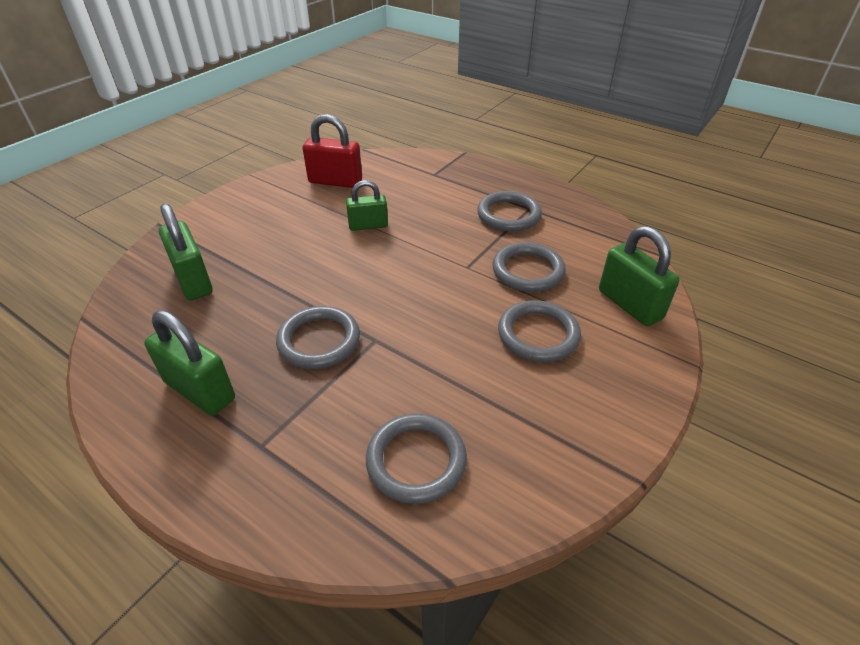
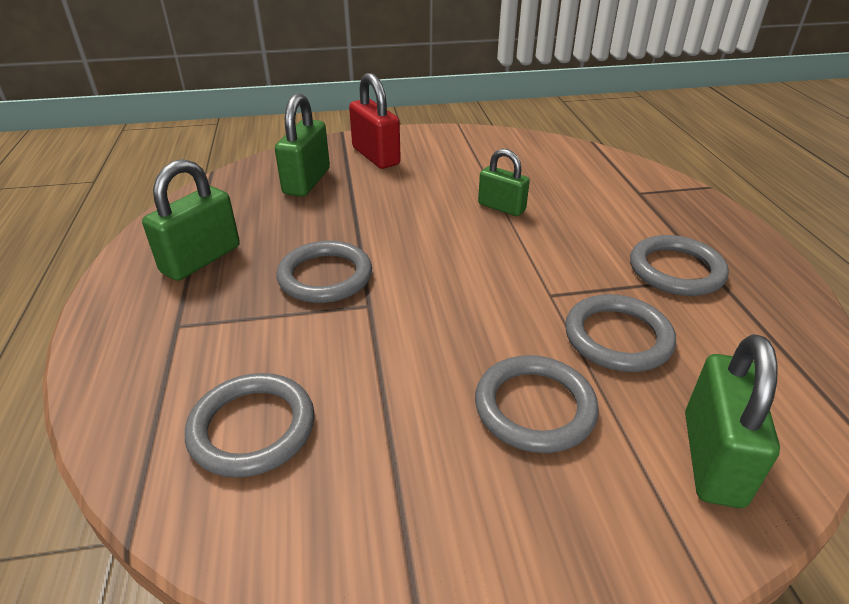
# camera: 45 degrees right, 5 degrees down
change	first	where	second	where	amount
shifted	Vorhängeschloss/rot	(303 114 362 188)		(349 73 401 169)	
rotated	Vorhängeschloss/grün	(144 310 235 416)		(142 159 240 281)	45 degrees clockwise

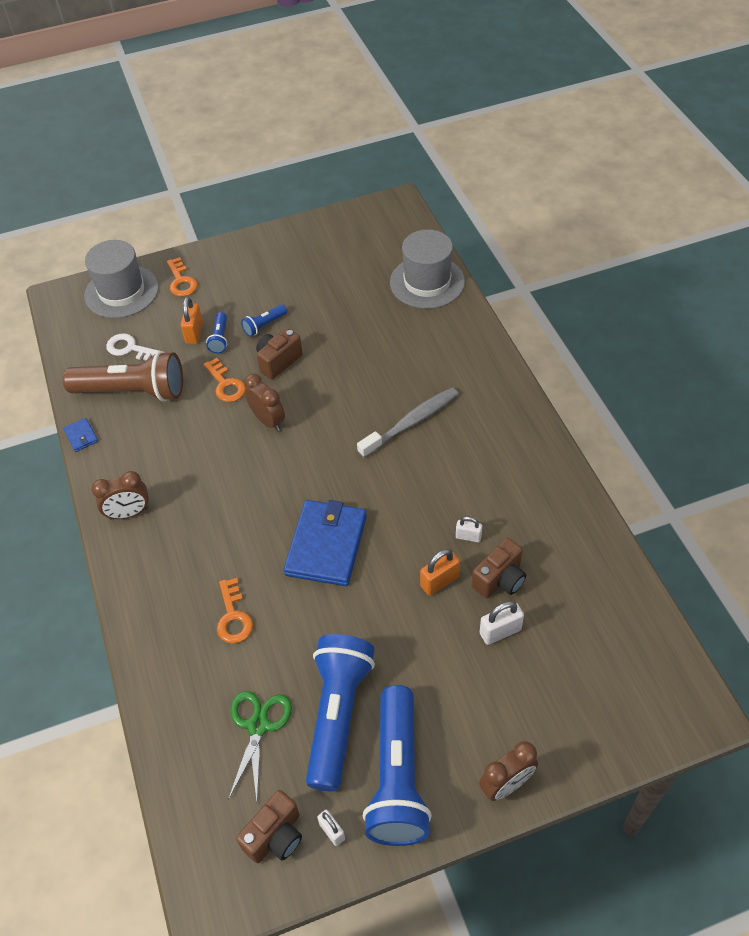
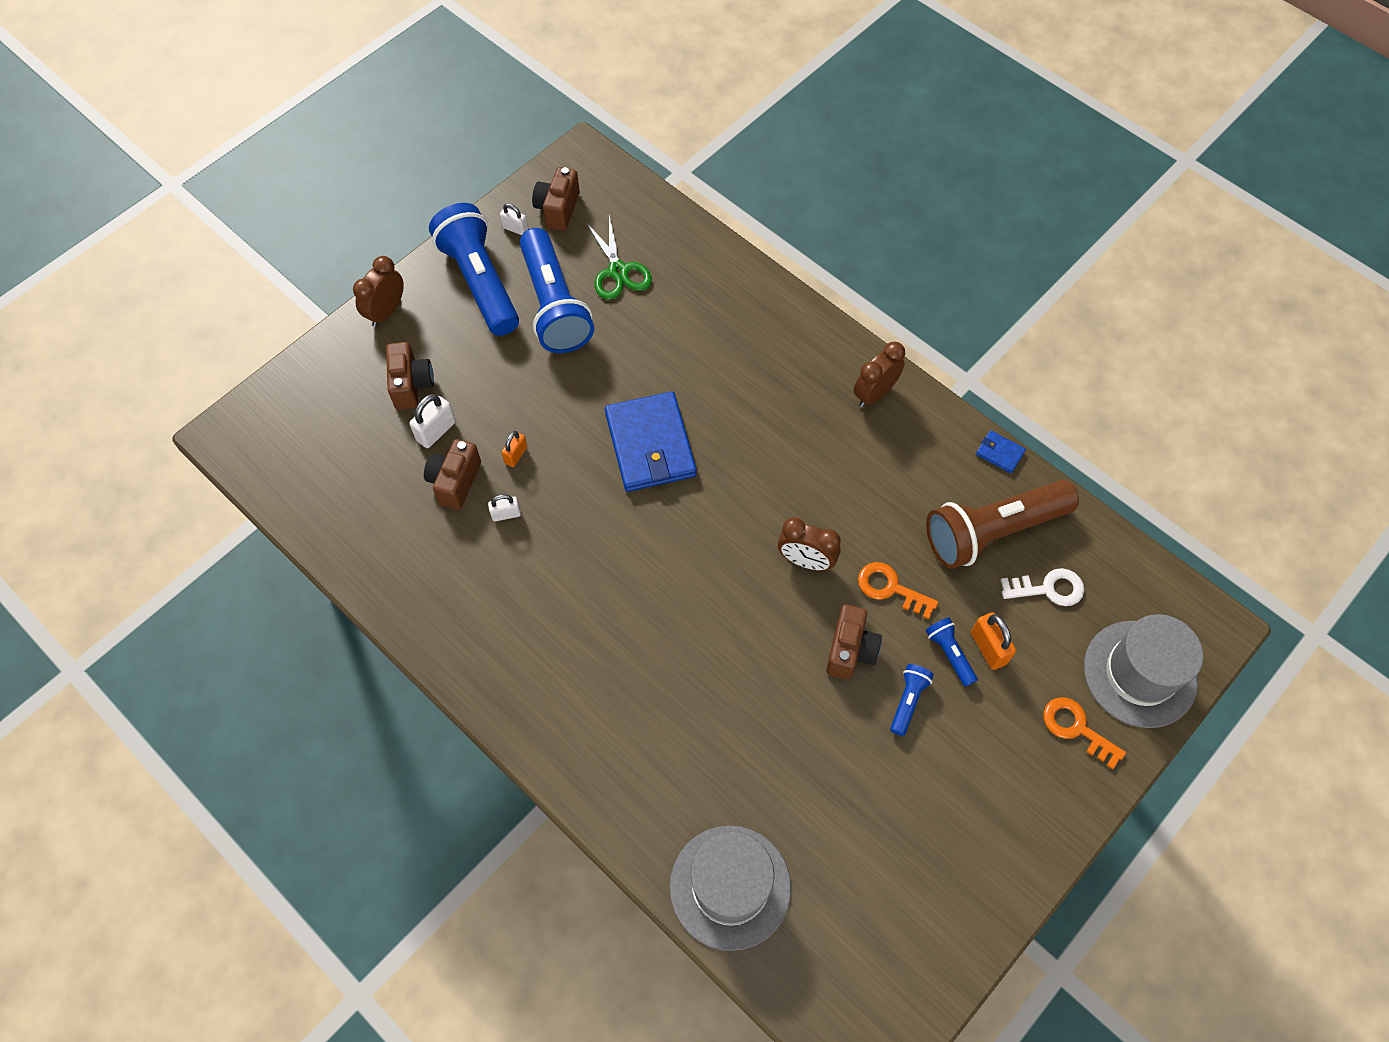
# camera: 150 degrees right, 10 degrees up
change	first	where	second	where	amount
gone	Zahnbürste/grau	(357 387 459 458)			
scaled	Vorhängeschloss/orange	(420 549 460 596)		(501 431 527 467)	x0.65
gone	Schlüssel/orange	(217 578 253 644)			
new			Kamera/braun	(386 342 434 410)	

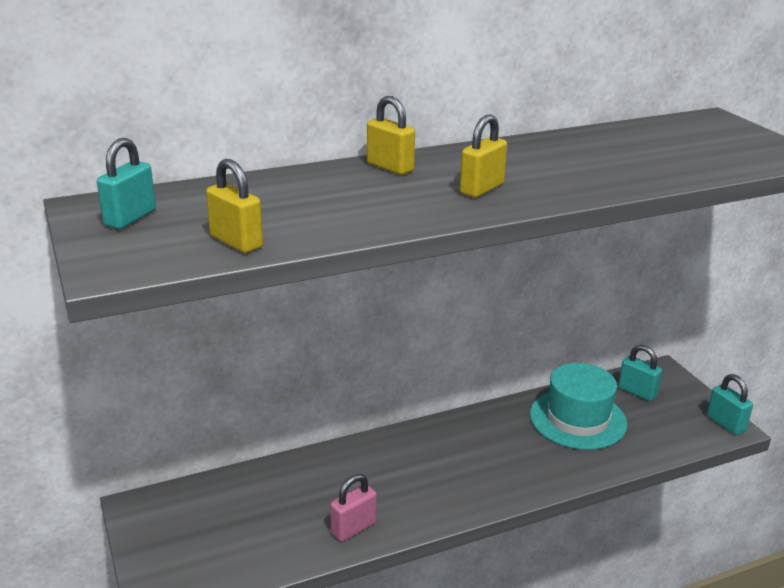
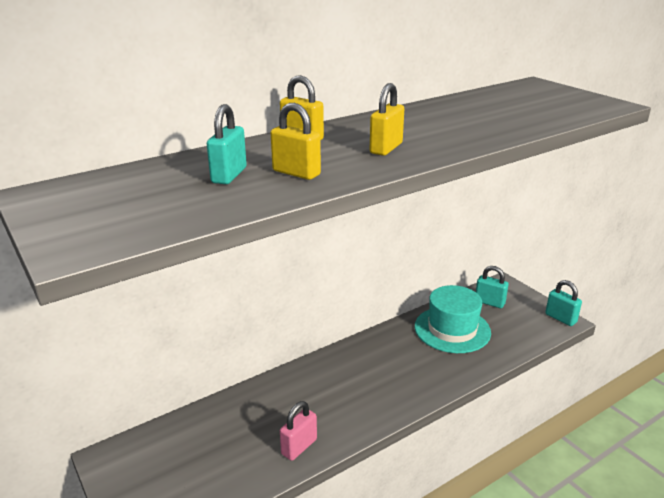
# camera: 10 degrees left, 0 degrees up
change	first	where	second	where	amount
shifted	Vorhängeschloss/türkis	(97 138 156 229)		(207 104 247 184)	
shifted	Vorhängeschloss/gelb	(206 159 263 253)		(271 103 321 180)	

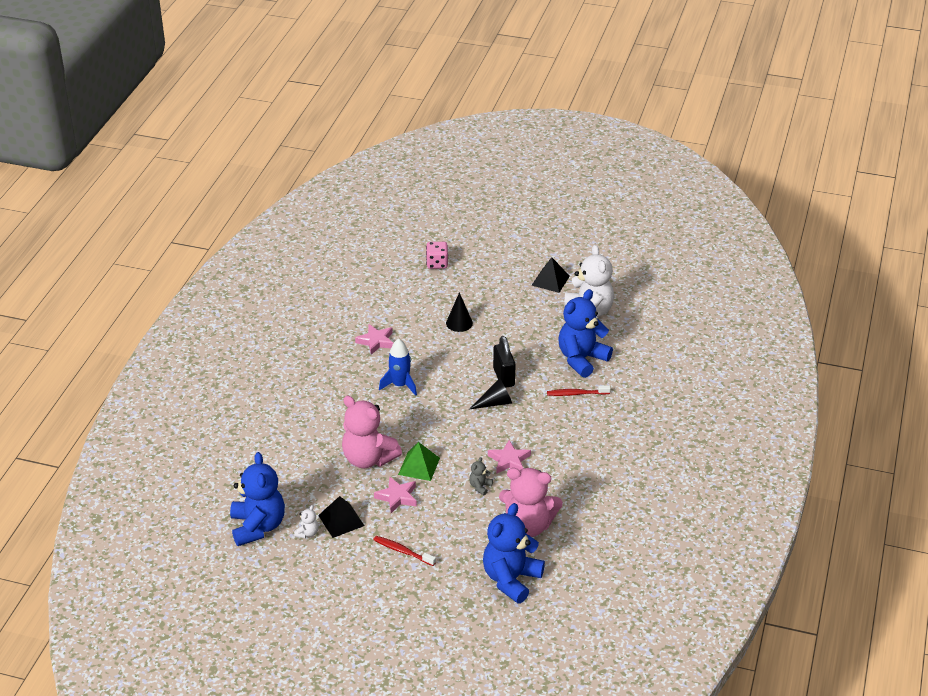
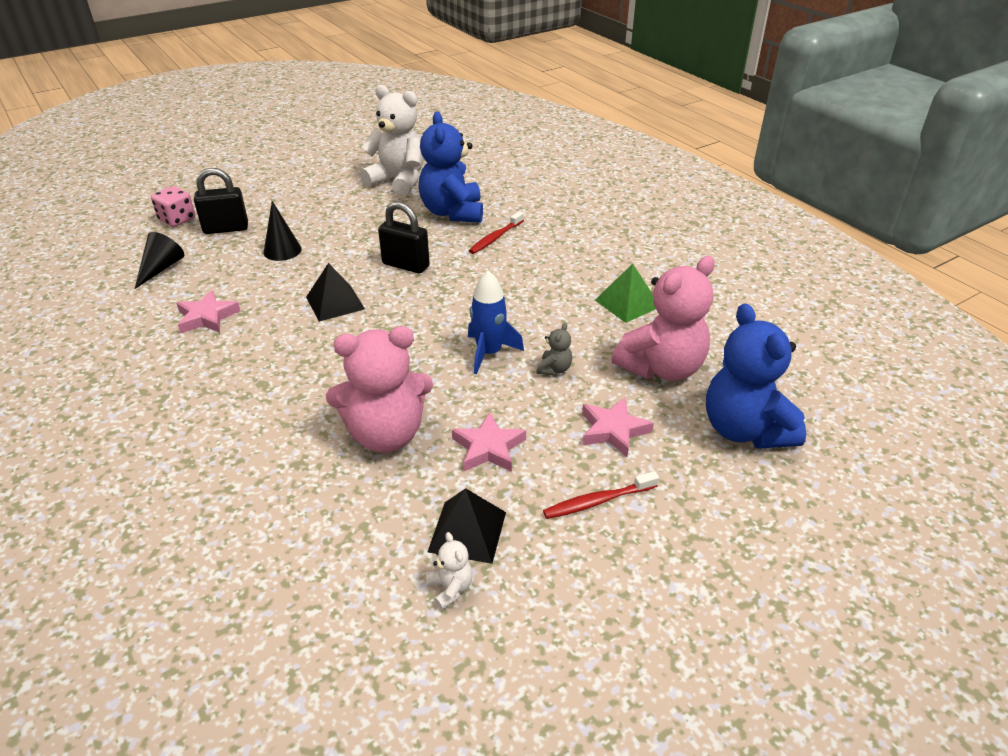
# camera: 50 degrees left, 0 degrees up
change	first	where	second	where	amount
shifted	Pyramide/schwarz	(532 257 570 293)		(306 263 365 322)	
shifted	Rakete/blau	(379 339 417 396)		(468 270 524 374)	
shifted	Kegel/schwarz	(469 378 512 410)		(135 232 184 289)	
shifted	Stern/rosa	(488 440 531 474)		(582 397 654 457)	
shifted	Pyramide/grün	(398 442 440 481)		(595 264 656 323)	
gone	Teddybär/blau	(230 452 285 546)			
rotated	Teddybär/grau	(469 457 493 495)		(537 323 572 375)	135 degrees counterclockwise
new			Vorhängeschloss/schwarz	(194 168 248 234)	

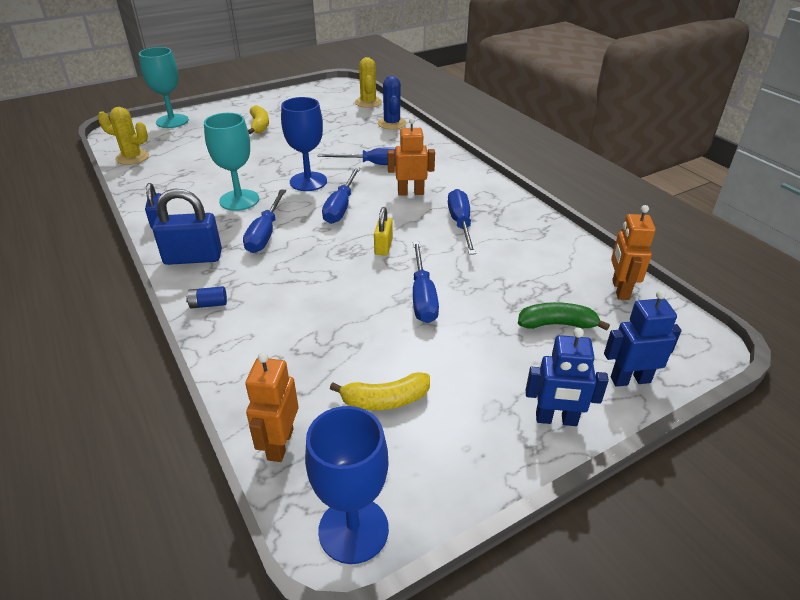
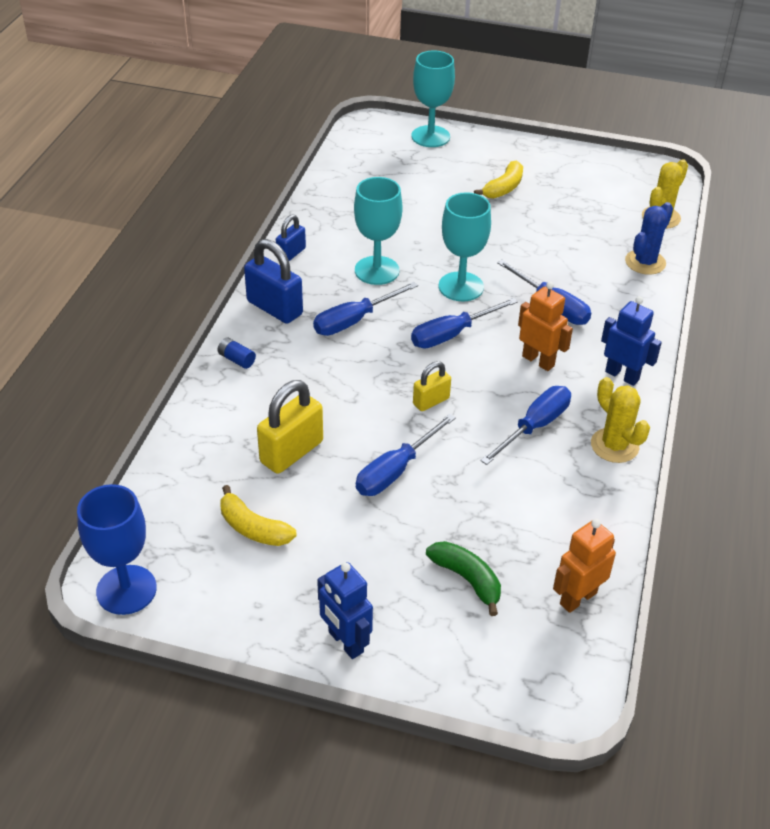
# camera: 45 degrees right, 5 degrees up
change	first	where	second	where	amount
repainted	Kelch/blau	(281 97 327 191)	Kelch/türkis	(439 192 491 301)	
shifted	Kaktus/gelb	(98 107 149 165)		(591 377 650 463)	
shifted	Roboter/blau	(604 290 681 387)		(601 296 662 386)	
gone	Roboter/orange	(245 352 298 462)			
new			Vorhängeschloss/gelb	(257 380 323 474)	

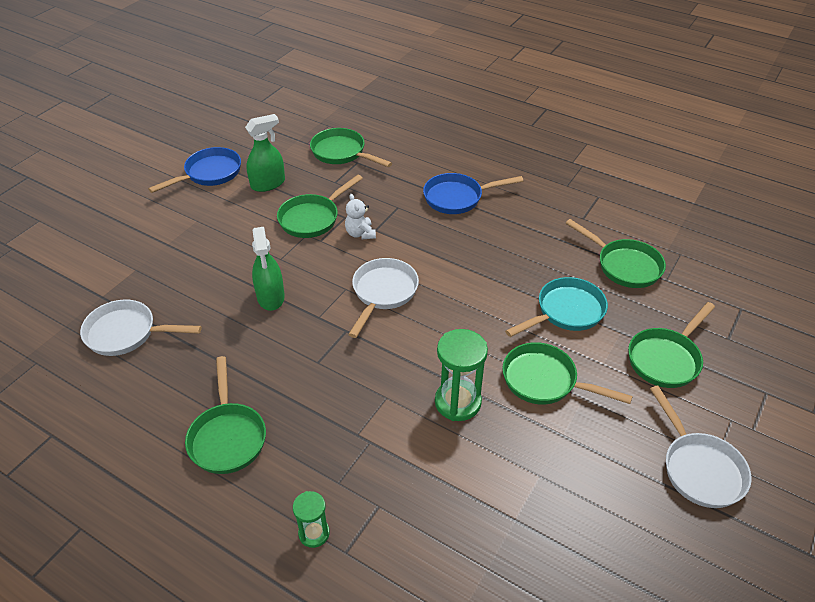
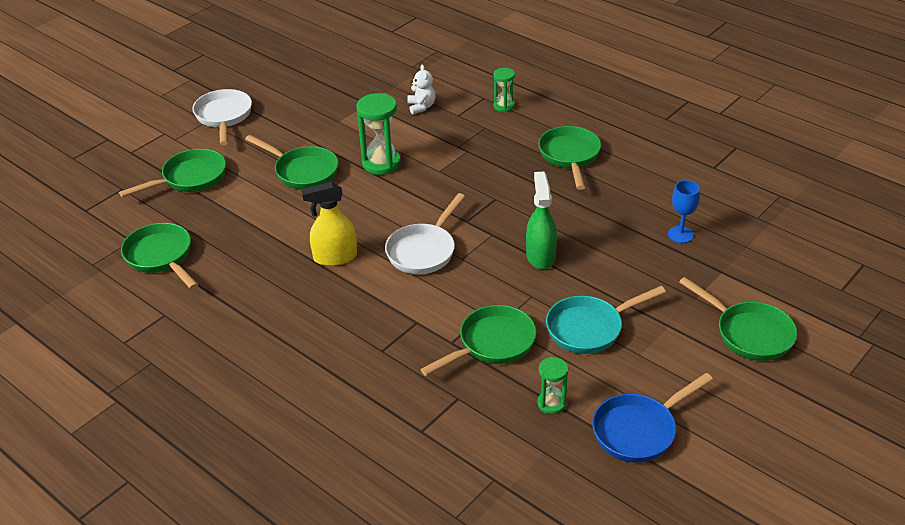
# camera: 170 degrees left, 5 degrees down
change	first	where	second	where	amount
swapped	Sprühflasche/grün	(245 114 285 192)	Sanduhr/grün	(537 357 568 414)	
shifted	Pfanne/grün	(310 128 392 167)		(679 277 797 361)	
gone	Pfanne/blau	(423 173 523 214)			
shifted	Teddybär/weiß	(345 194 376 239)		(407 65 436 114)	
shifted	Pfanne/türkis	(505 277 608 337)		(546 286 666 354)	
swapped	Pfanne/weiß	(80 299 202 356)	Kelch/blau	(668 180 700 243)	
new			Sprühflasche/gelb	(302 182 357 266)	

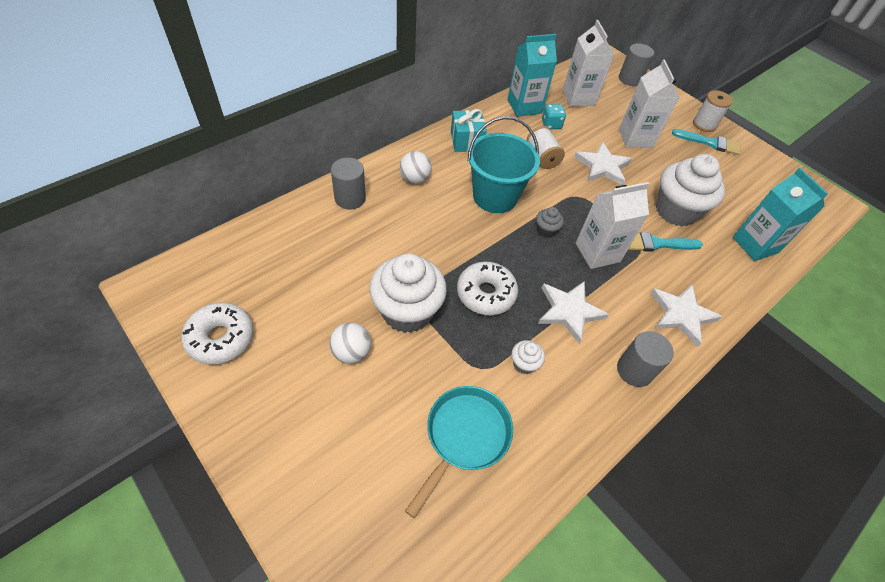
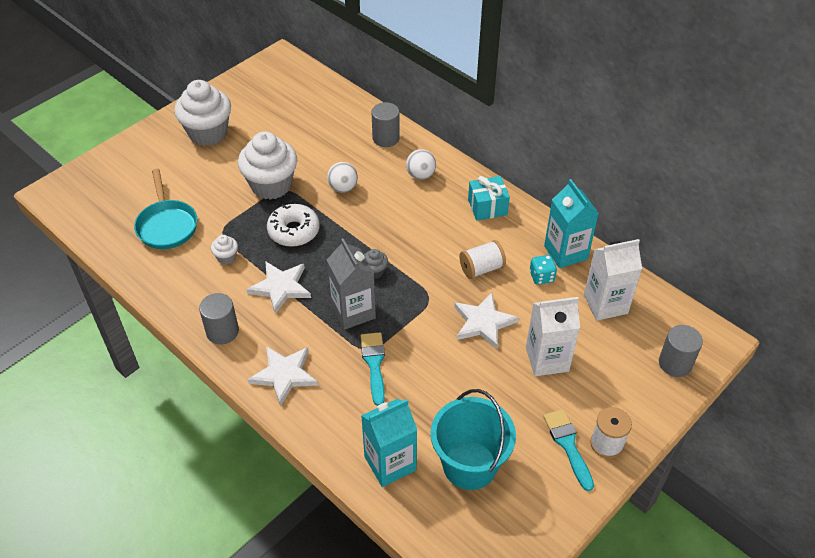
# camera: 90 degrees right, 5 degrees down
change	first	where	second	where	amount
shifted	Eimer/türkis	(467 116 540 213)		(431 389 516 490)	
rotated	Pinsel/türkis	(672 129 740 155)		(543 409 594 491)	150 degrees clockwise
shifted	Muffin/weiß	(656 154 725 226)		(174 80 231 146)	
repainted	Getränkekarton/weiß	(576 182 650 269)	Getränkekarton/grau	(327 238 376 330)	
gone	Donut/weiß	(181 303 254 365)			
shifted	Ball/weiß	(329 322 371 364)		(327 162 358 193)	
rotated	Pfanne/türkis	(405 386 513 518)		(134 169 197 249)	45 degrees clockwise

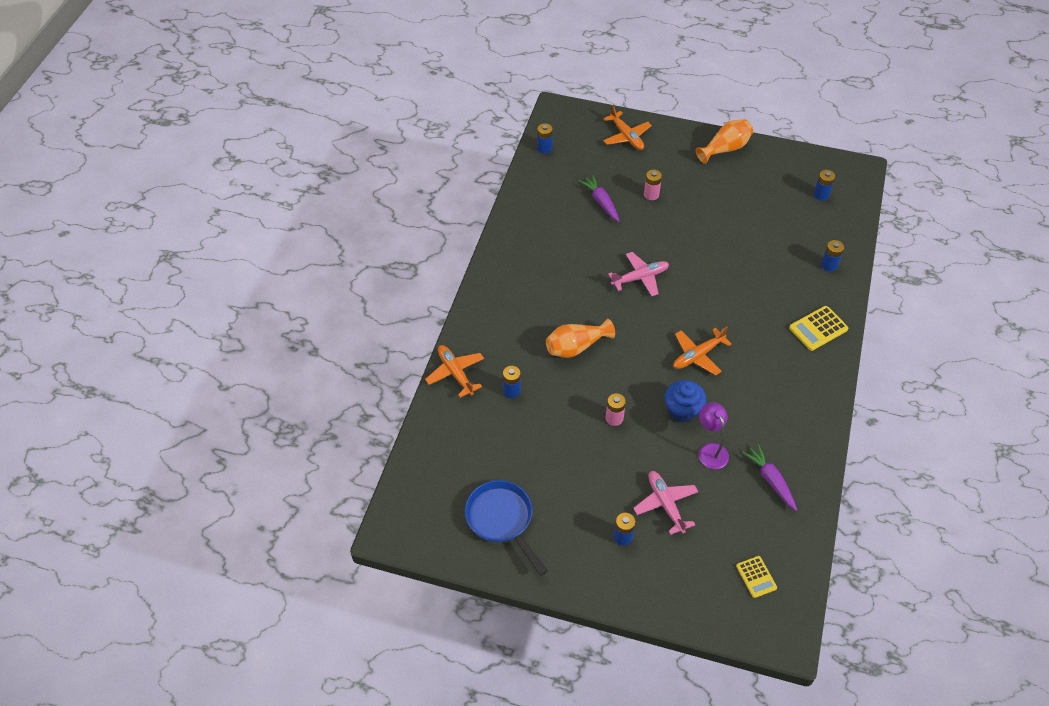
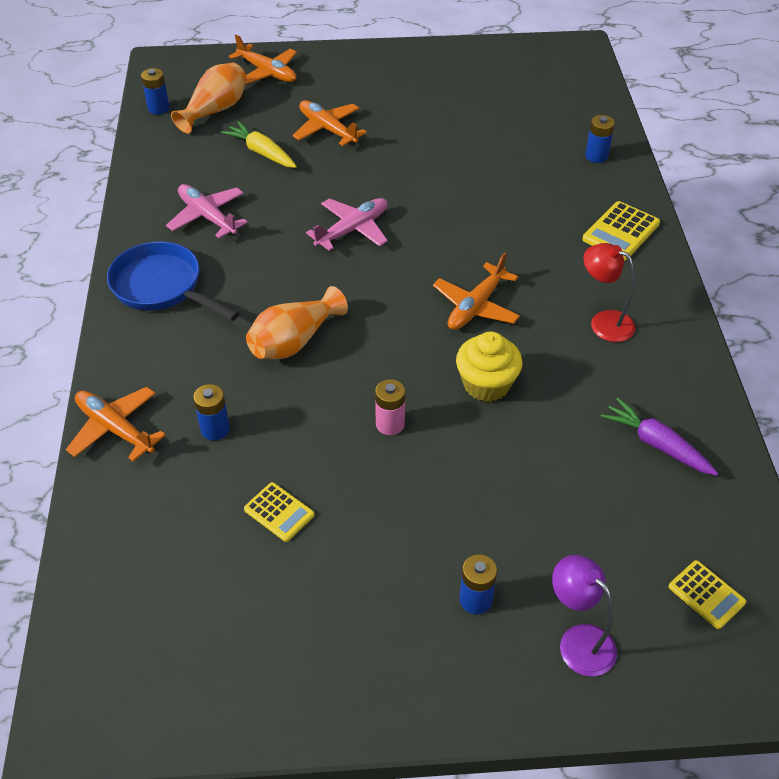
# camera: 20 degrees left, 5 degrees down
change	first	where	second	where	amount
shifted	Vase/orange	(696 120 753 164)		(171 63 247 134)	
swapped	Batterie/rosa	(644 170 662 200)	Flugzeug/orange	(292 100 367 146)	
gone	Batterie/blau	(814 170 835 201)			
repainted	Karotte/lila	(579 175 619 222)	Karotte/gelb	(221 121 297 168)	
repainted	Muffin/blau	(664 380 707 423)	Muffin/gelb	(456 331 523 402)	
shifted	Lampe/lila	(699 402 729 469)		(552 555 617 676)	
shifted	Flugzeug/rosa	(634 471 698 535)		(166 184 248 238)	
shifted	Pfanne/blau	(465 480 548 576)		(107 241 239 321)	
new			Lampe/rot	(583 243 636 342)	
new			Taschenrechner/gelb	(244 482 314 542)	

